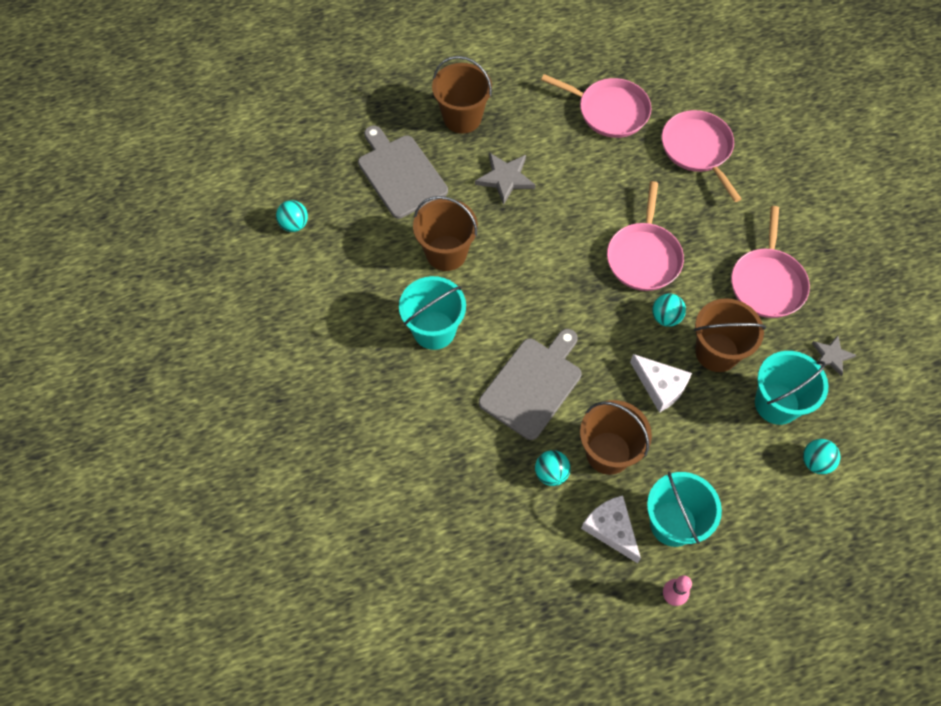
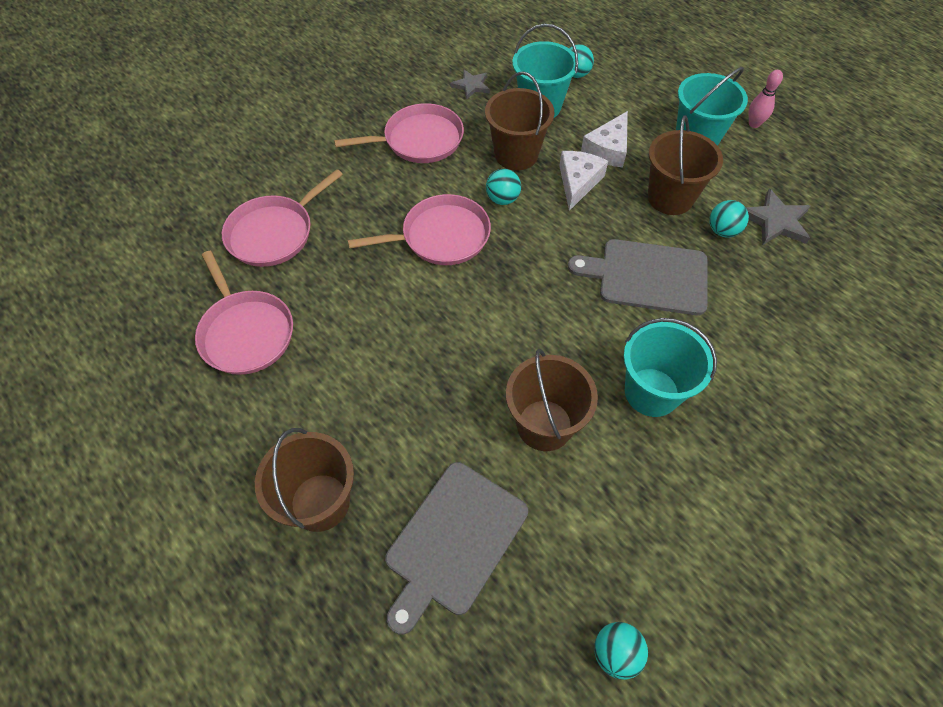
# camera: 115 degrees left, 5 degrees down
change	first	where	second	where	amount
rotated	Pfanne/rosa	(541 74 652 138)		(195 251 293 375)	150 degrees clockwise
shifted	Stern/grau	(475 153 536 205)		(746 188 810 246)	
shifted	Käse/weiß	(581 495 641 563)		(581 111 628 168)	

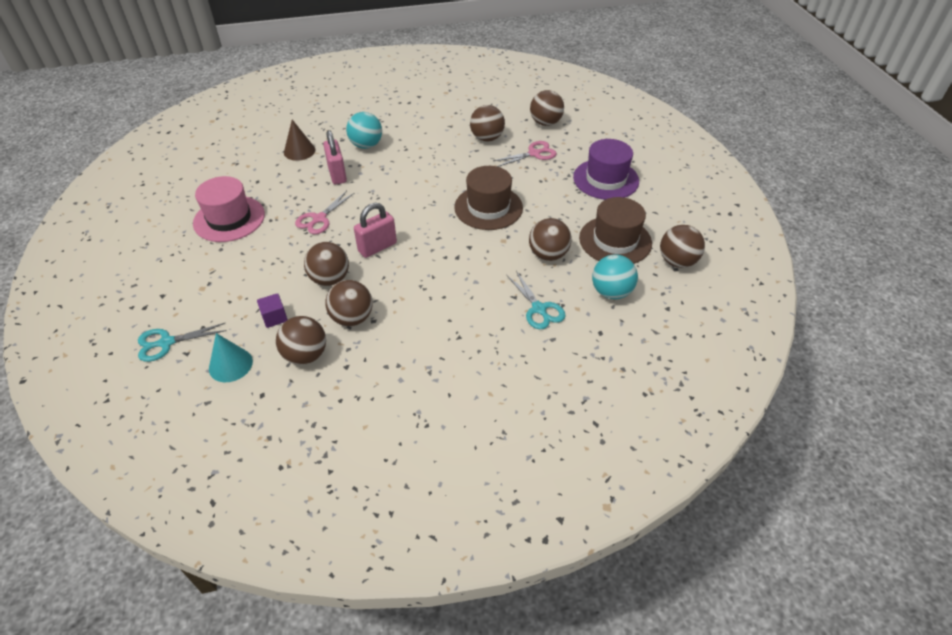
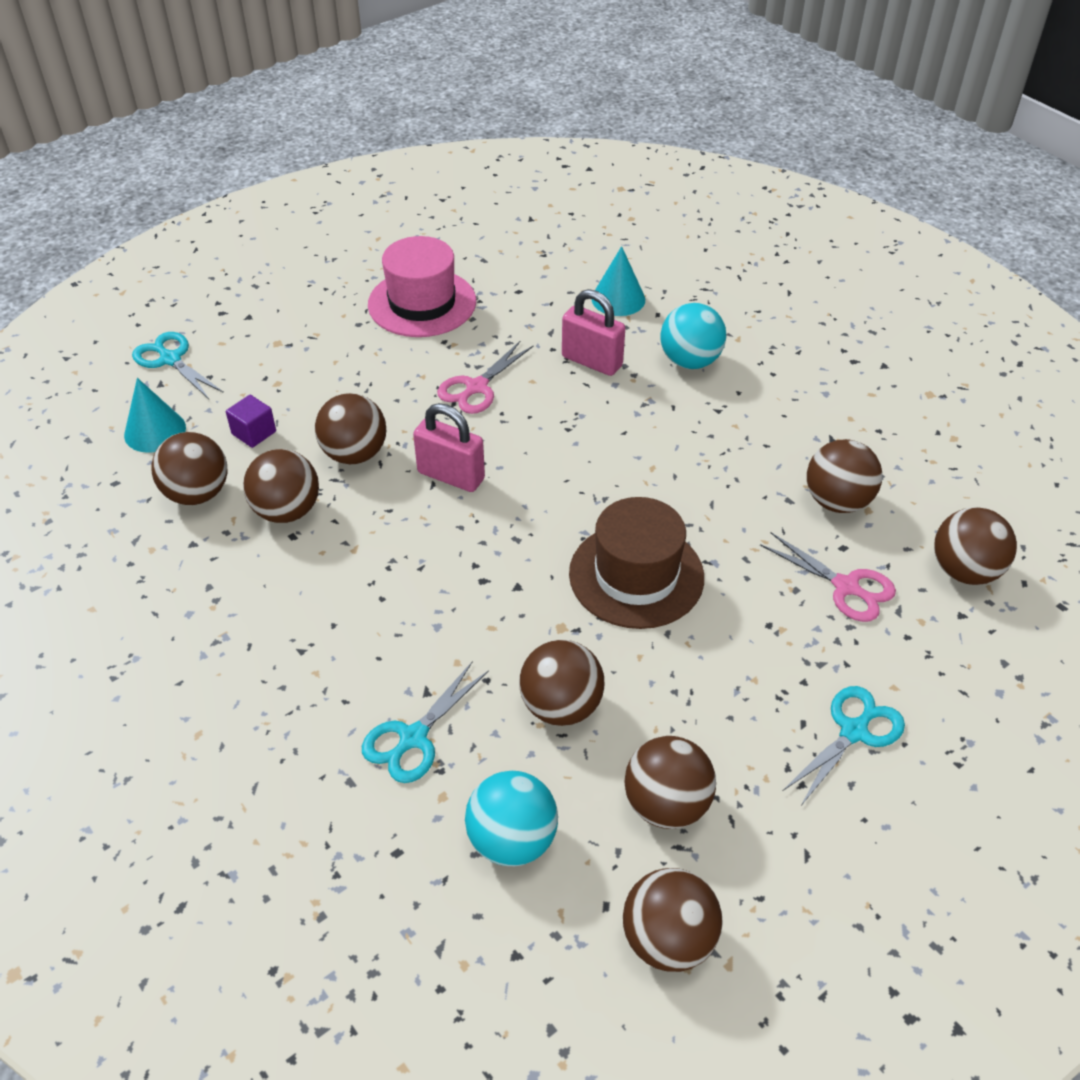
# camera: 65 degrees right, 0 degrees up
change	first	where	second	where	amount
repainted	Kegel/braun	(284 120 315 161)	Kegel/türkis	(591 246 645 316)	
rotated	Vorhängeschloss/rosa	(323 130 347 184)		(562 289 625 376)	75 degrees clockwise
swapped	Hut/lila	(573 139 639 200)	Schere/türkis	(783 686 905 804)	
rotated	Schere/rosa	(295 191 354 234)		(437 340 533 414)	60 degrees counterclockwise
swapped	Hut/braun	(579 197 652 264)	Ball/braun	(624 736 716 829)	

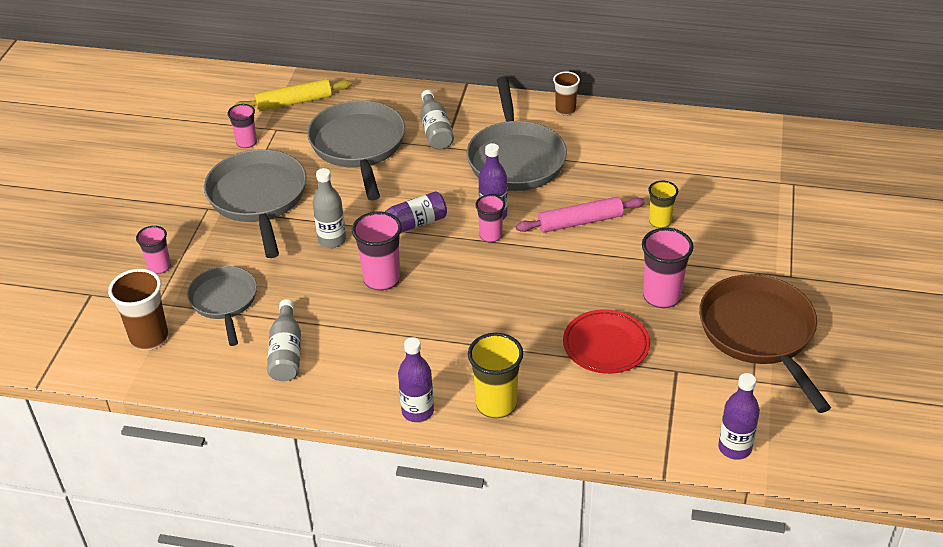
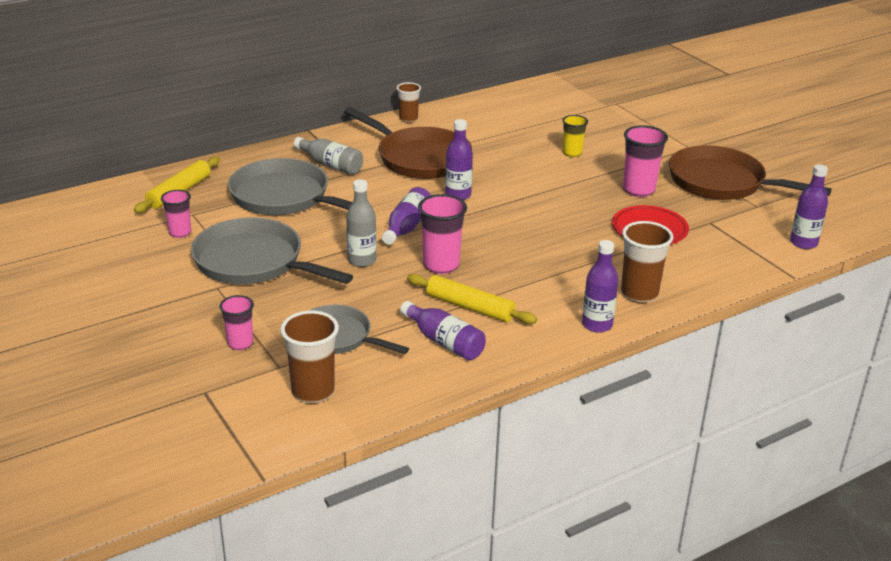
# camera: 45 degrees left, 10 degrees down
change	first	where	second	where	amount
repainted	Pfanne/grau	(467 76 567 191)	Pfanne/braun	(344 107 472 179)	
gone	Becher/rosa	(475 195 505 243)			
gone	Nudelholz/rosa	(516 197 645 233)			
repainted	Flasche/grau	(267 299 301 381)	Flasche/lila	(400 301 486 361)	
repainted	Becher/gelb	(468 333 523 418)	Becher/braun	(621 221 673 303)	
new			Nudelholz/gelb	(407 274 537 324)	

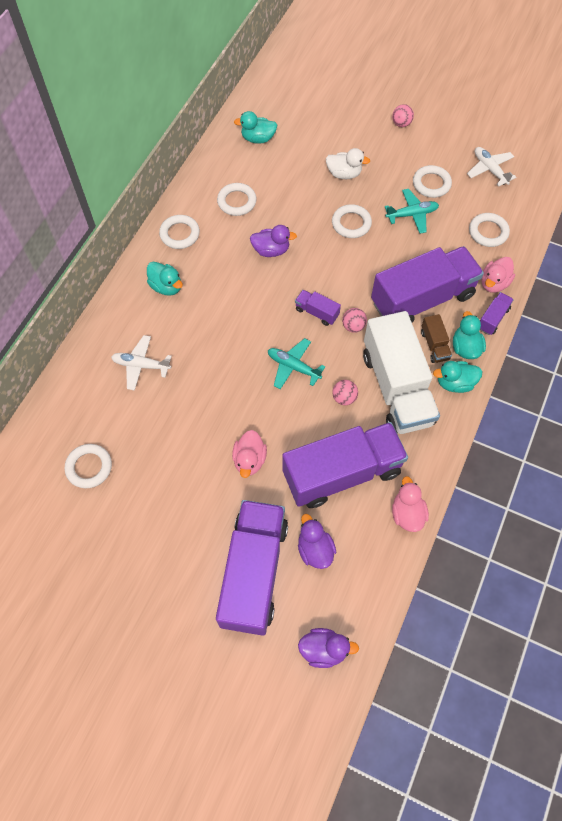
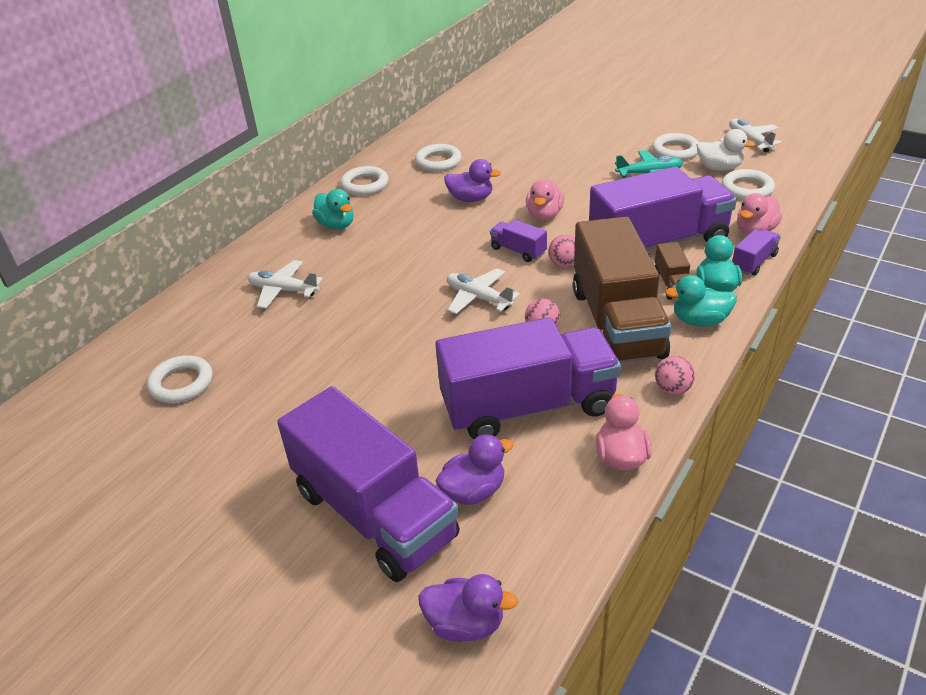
# camera: 10 degrees right, 25 degrees down
change	first	where	second	where	amount
shifted	Ball/rosa	(392 104 414 127)		(655 356 695 395)	
gone	Ente/türkis	(234 111 277 144)			
shifted	Ente/weiß	(326 148 370 179)		(696 129 756 171)	
gone	Ring/weiß	(332 204 372 238)			
repainted	Lastwagen/weiß	(363 311 440 434)	Lastwagen/braun	(573 216 671 362)	
repainted	Flugzeug/türkis	(268 338 325 389)	Flugzeug/weiß	(447 268 520 314)	
shifted	Ente/rosa	(232 430 267 478)		(526 179 565 220)	
rotated	Lastwagen/lila	(216 500 288 636)		(277 386 460 582)	120 degrees clockwise
rotated	Ente/lila	(298 514 336 569)		(435 435 513 505)	75 degrees clockwise

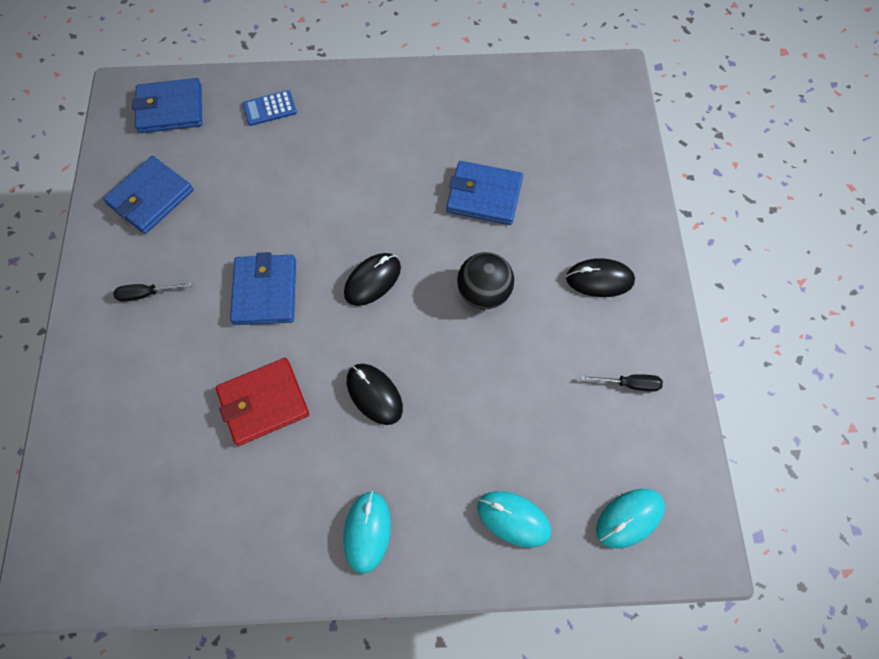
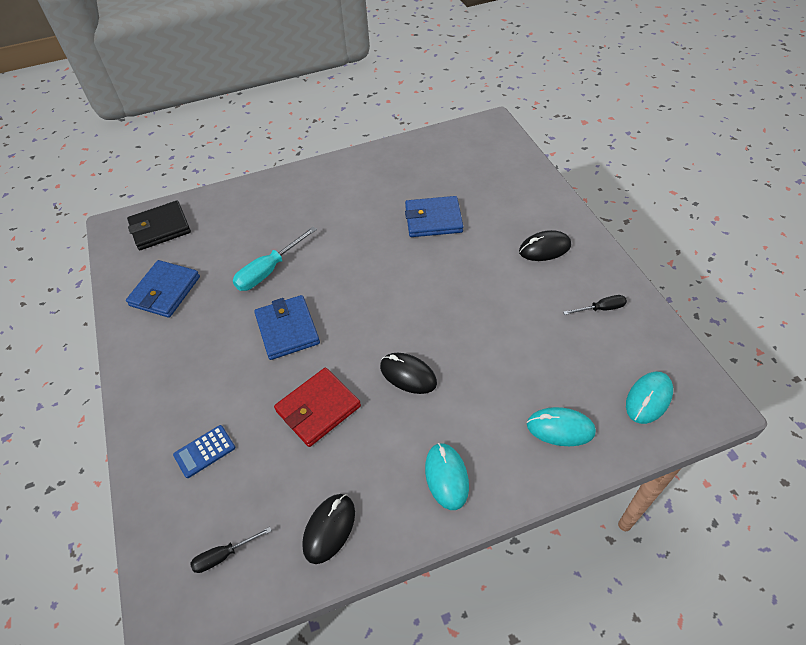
# camera: 15 degrees left, 15 degrees down
change	first	where	second	where	amount
repainted	Geldbörse/blau	(132 78 202 133)	Geldbörse/schwarz	(127 201 191 250)	
shifted	Taschenrechner/blau	(242 90 297 126)		(173 425 235 478)	
gone	Ball/schwarz	(457 252 514 309)			
shifted	Computermaus/schwarz	(344 253 401 306)		(302 494 355 564)	
shifted	Schraubenzieher/schwarz	(113 282 192 302)		(190 527 272 573)	
new			Schraubenzieher/türkis	(233 226 317 291)	

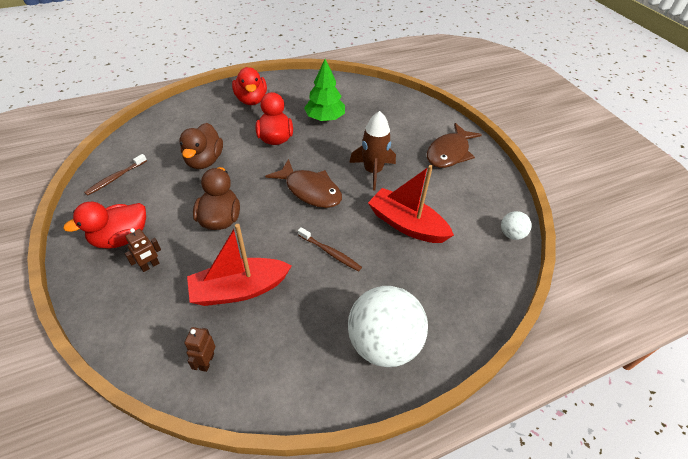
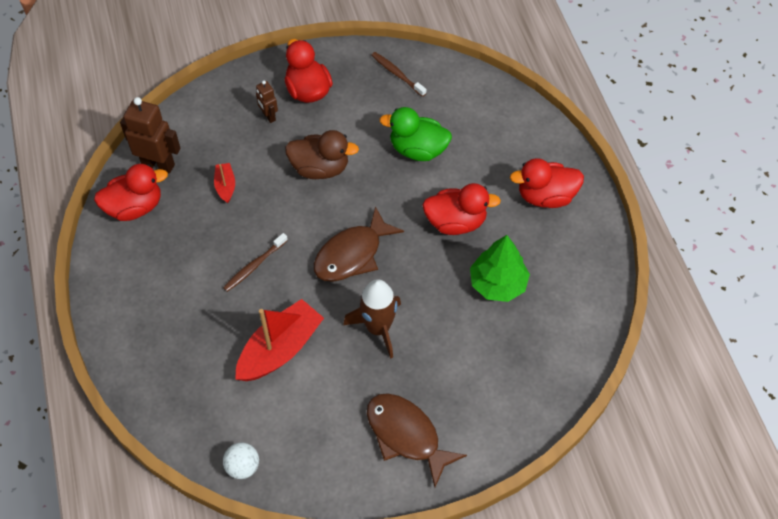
# camera: 100 degrees right, 10 degrees up
change	first	where	second	where	amount
repainted	Ente/braun	(179 123 223 169)	Ente/grün	(379 107 452 161)	
scaled	Boot/rot	(187 224 292 306)		(214 163 235 203)	x0.48
gone	Ball/weiß	(348 286 428 367)			
scaled	Roboter/braun	(184 327 215 372)		(120 97 180 173)	x1.86
new			Ente/rot	(94 164 168 221)	

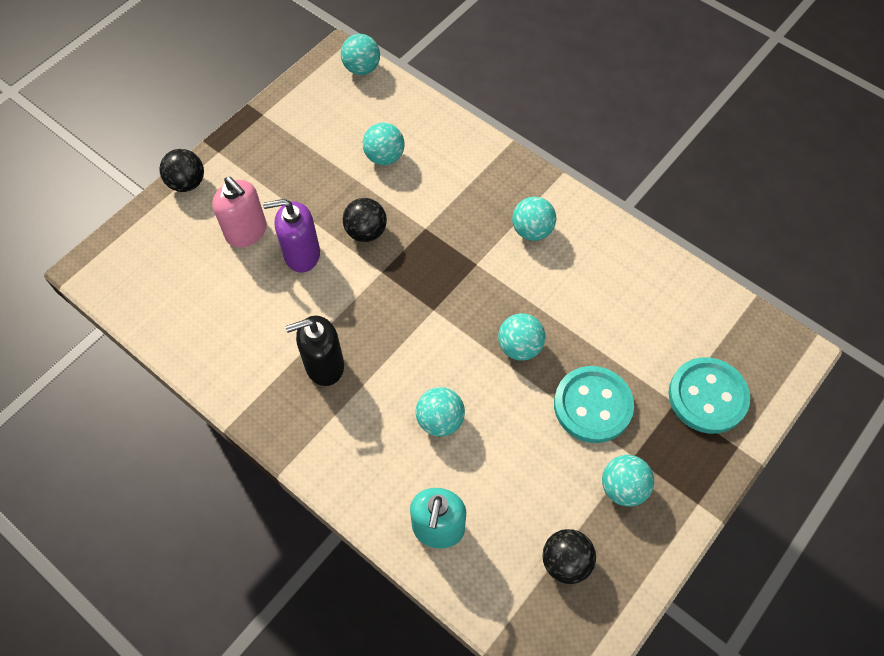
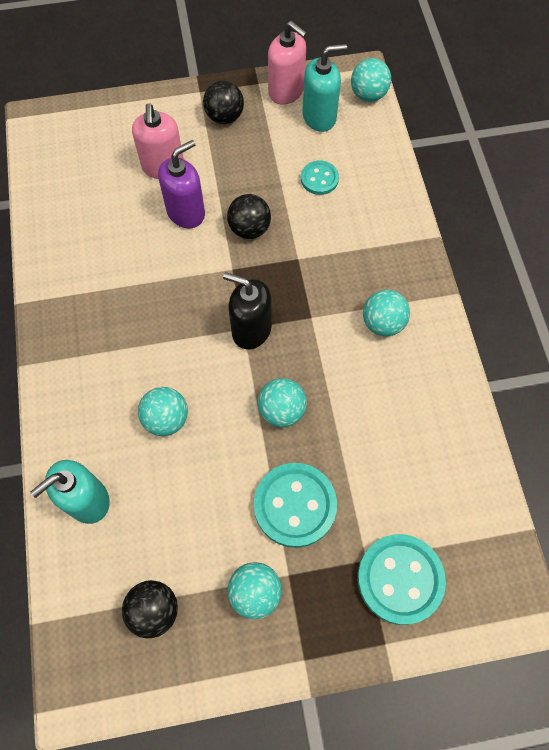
# camera: 40 degrees right, 5 degrees up
change	first	where	second	where	amount
swapped	Ball/türkis	(363 123 405 165)	Knopf/türkis	(301 161 339 195)	
shifted	Ball/schwarz	(159 149 204 192)		(203 80 244 124)	
rotated	Seifenspender/lila	(263 199 320 273)		(158 140 205 228)	105 degrees clockwise
shifted	Seifenspender/schwarz	(285 316 344 386)		(223 272 272 349)	
new			Seifenspender/rosa	(268 21 307 105)	
new			Seifenspender/türkis	(302 44 347 132)	

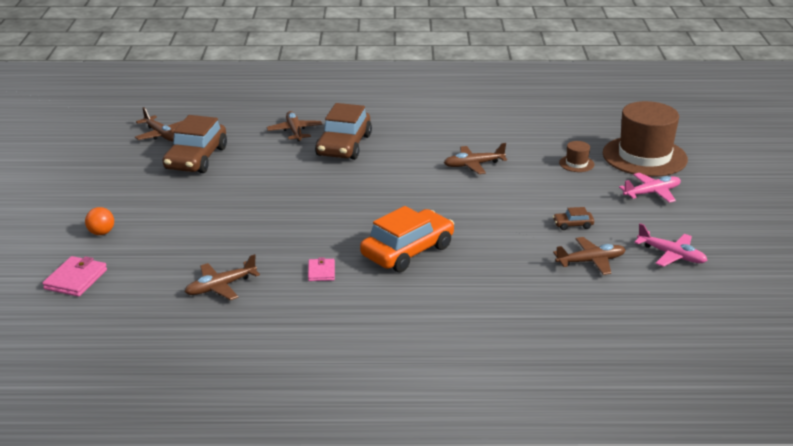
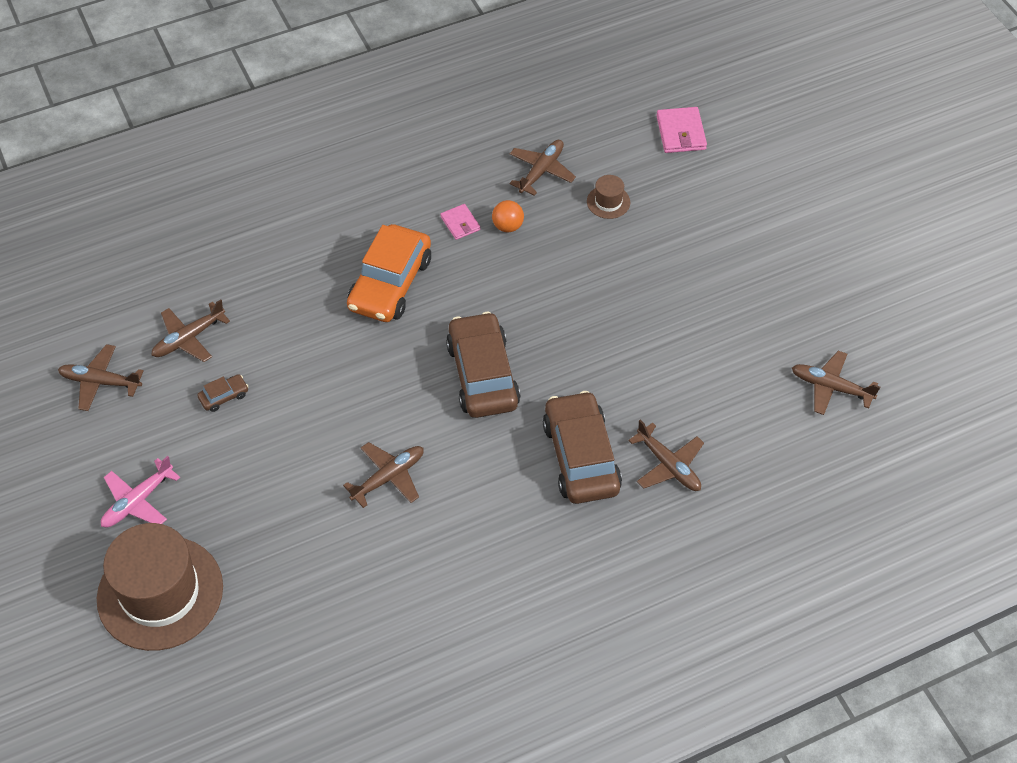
# camera: 155 degrees right, 25 degrees up
change	first	where	second	where	amount
shifted	Auto/braun	(163 115 227 173)		(446 312 520 418)	
shifted	Hut/braun	(559 141 595 172)		(587 175 630 219)	
shifted	Ball/orange	(85 207 114 235)		(492 200 524 232)	
repainted	Flugzeug/rosa	(634 223 708 267)	Flugzeug/braun	(58 344 144 411)	

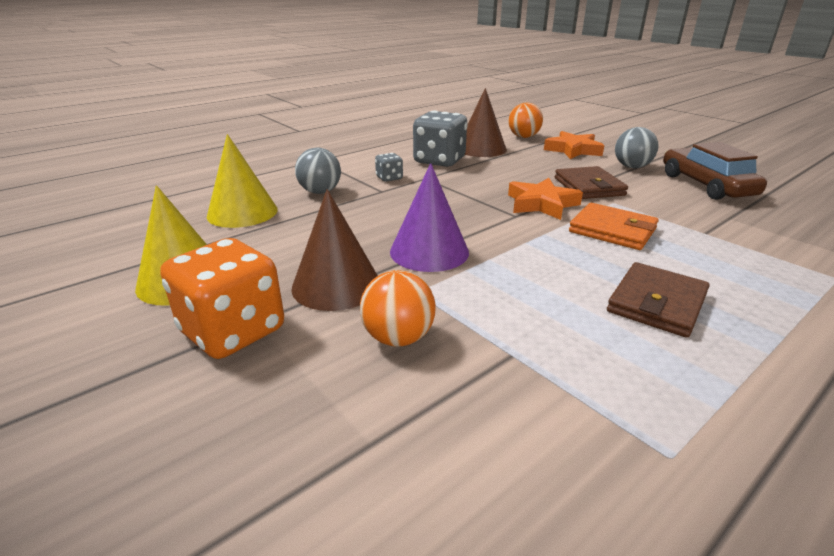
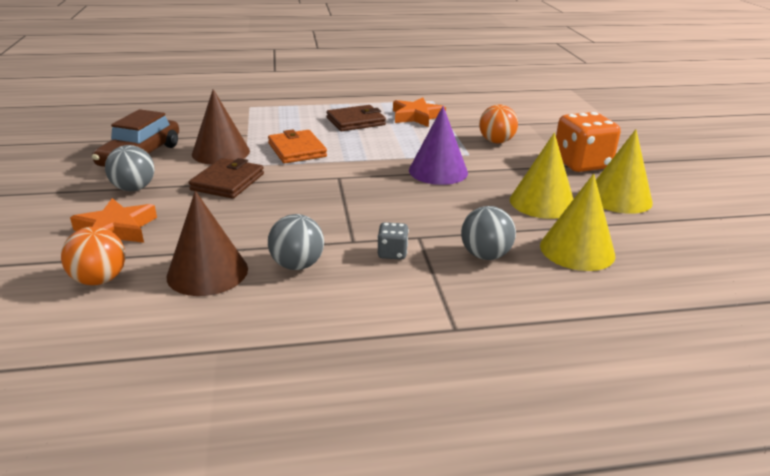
# camera: 150 degrees left, 0 degrees up
change	first	where	second	where	amount
swapped	Spielwürfel/grau	(413 111 467 167)	Ball/grau	(268 214 324 270)	
shifted	Stern/orange	(508 178 583 220)		(393 98 446 127)	
shifted	Kegel/braun	(291 189 378 311)		(192 89 250 165)	
new			Kegel/gelb	(510 133 573 219)	

